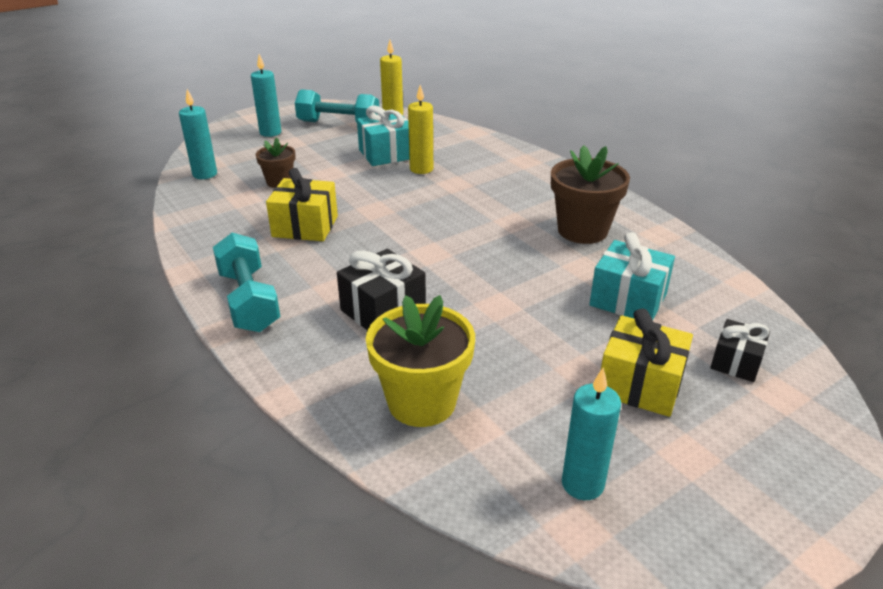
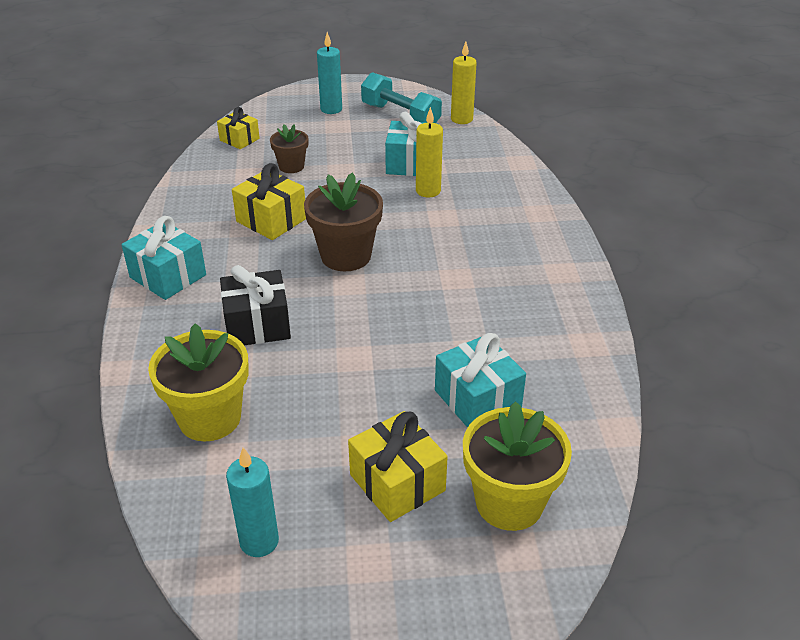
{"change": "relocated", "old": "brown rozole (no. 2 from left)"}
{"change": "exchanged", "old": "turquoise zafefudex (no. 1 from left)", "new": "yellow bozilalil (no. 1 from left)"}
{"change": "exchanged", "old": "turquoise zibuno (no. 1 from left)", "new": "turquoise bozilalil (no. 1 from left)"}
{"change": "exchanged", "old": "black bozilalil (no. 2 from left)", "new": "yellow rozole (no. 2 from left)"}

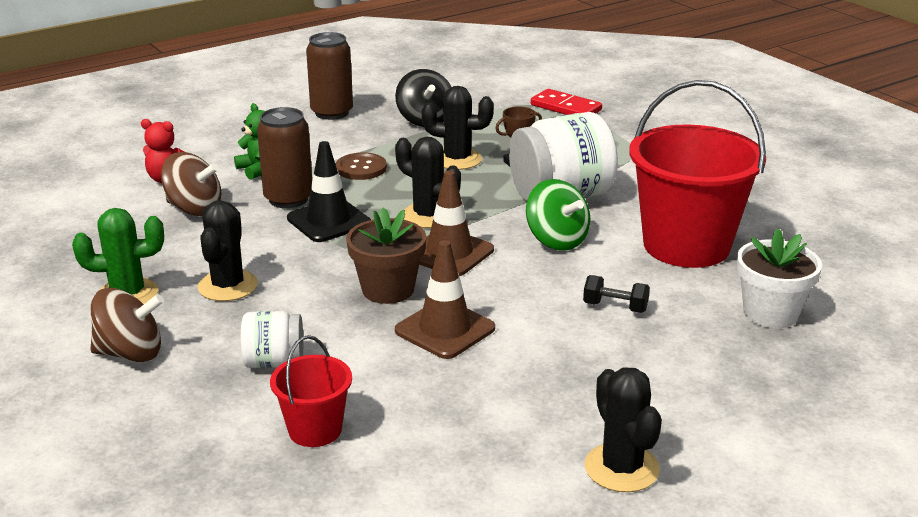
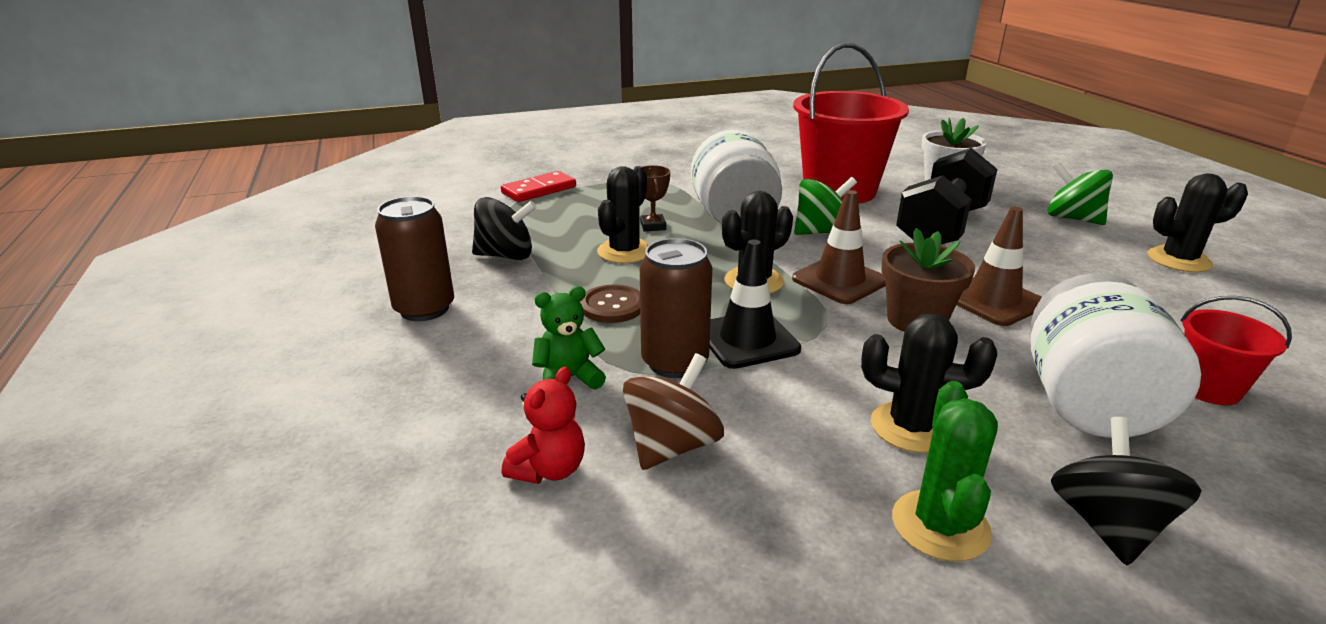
{"change": "appeared", "new": "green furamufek (no. 2 from left)"}
{"change": "colour", "old": "brown furamufek (no. 1 from left)", "new": "black furamufek (no. 2 from left)"}
{"change": "size", "old": "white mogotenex (no. 1 from left in the first image)", "factor": 1.9}
{"change": "size", "old": "black zibuno", "factor": 2.46}

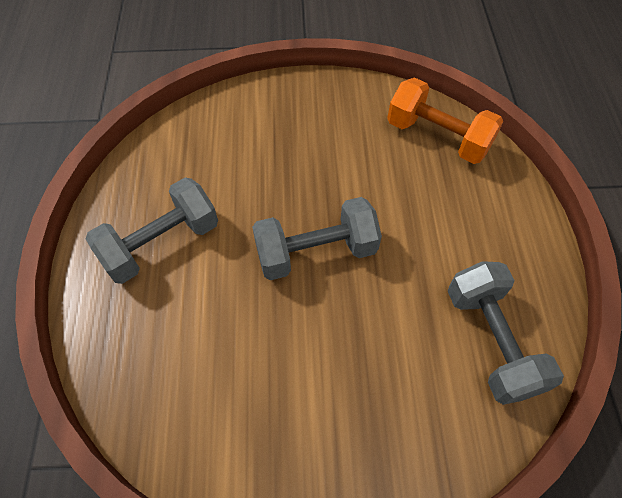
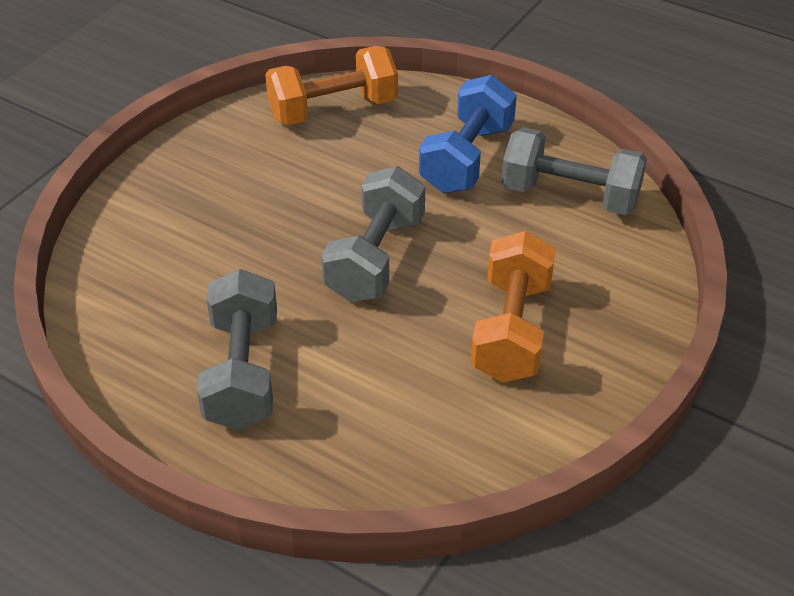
{"change": "appeared", "new": "blue zibuno"}
{"change": "appeared", "new": "orange zibuno (no. 2 from left)"}

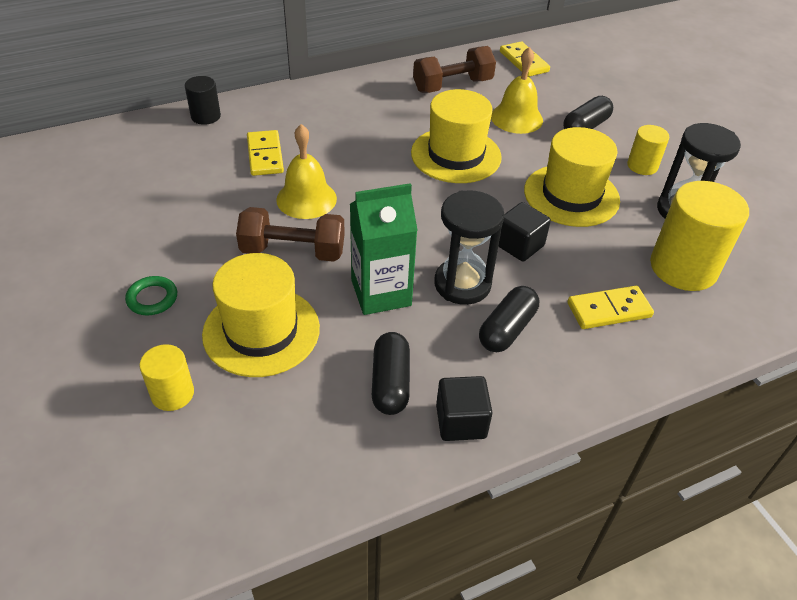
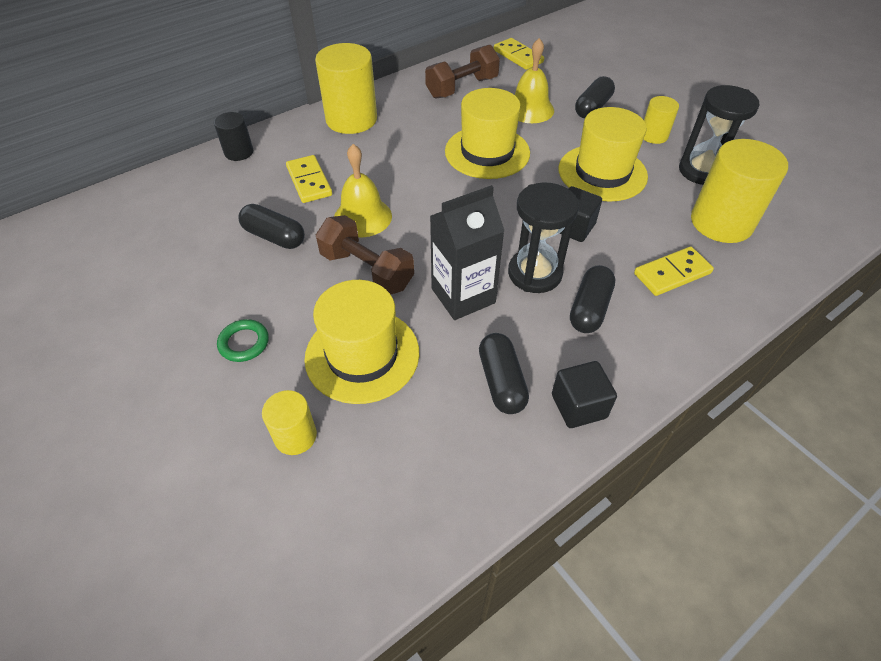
{"change": "appeared", "new": "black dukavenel (no. 1 from left)"}
{"change": "appeared", "new": "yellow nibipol (no. 2 from left)"}
{"change": "colour", "old": "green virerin", "new": "black virerin"}
{"change": "spun", "old": "brown zibuno (no. 1 from left)", "degrees": 45}

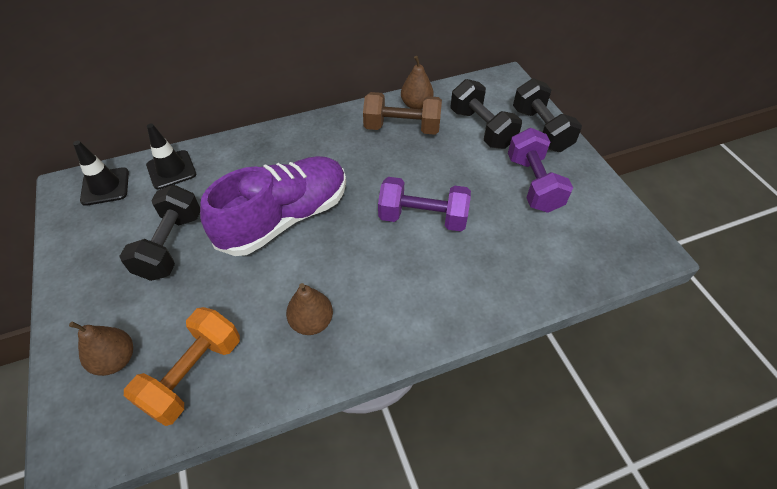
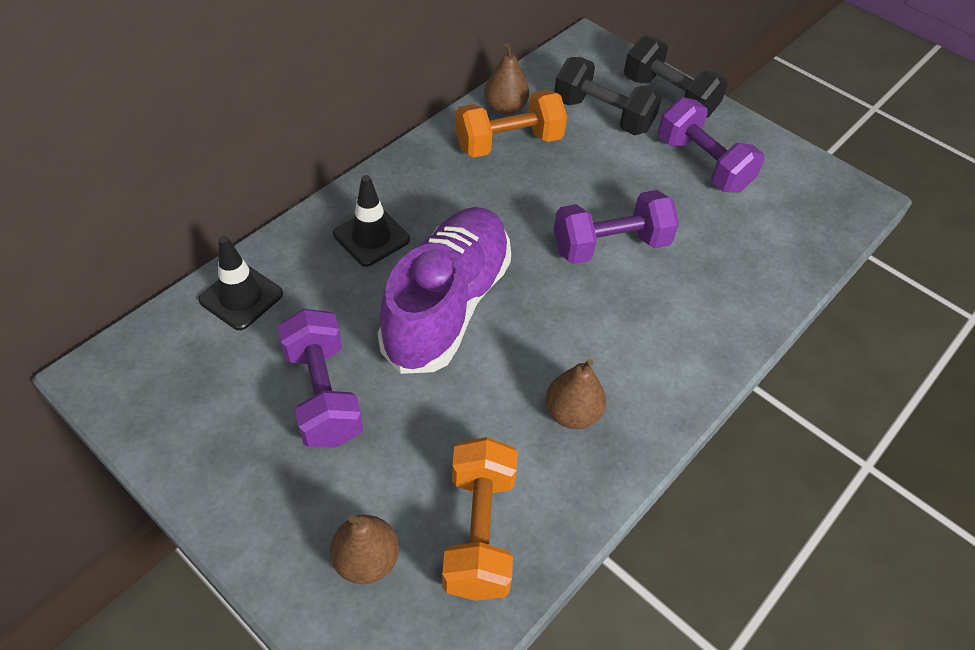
{"change": "relocated", "old": "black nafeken (no. 1 from left in the first image)", "new": "black nafeken (no. 2 from left)"}
{"change": "colour", "old": "black zibuno (no. 1 from left)", "new": "purple zibuno (no. 1 from left)"}
{"change": "colour", "old": "brown zibuno", "new": "orange zibuno (no. 2 from left)"}

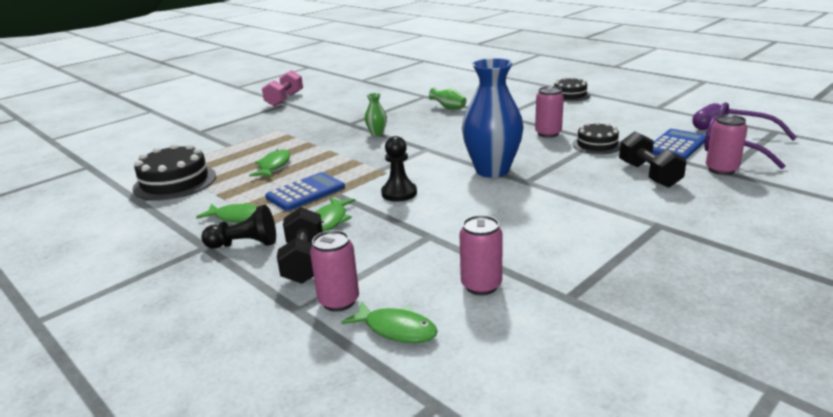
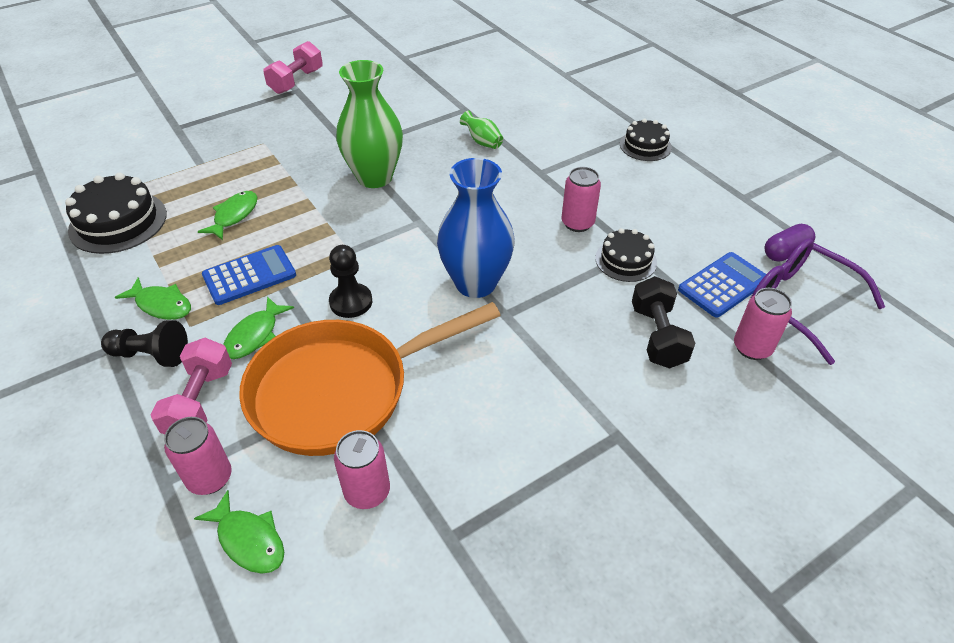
{"change": "appeared", "new": "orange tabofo"}
{"change": "colour", "old": "black zibuno (no. 1 from left)", "new": "pink zibuno (no. 1 from left)"}
{"change": "size", "old": "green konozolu (no. 1 from left)", "factor": 2.3}

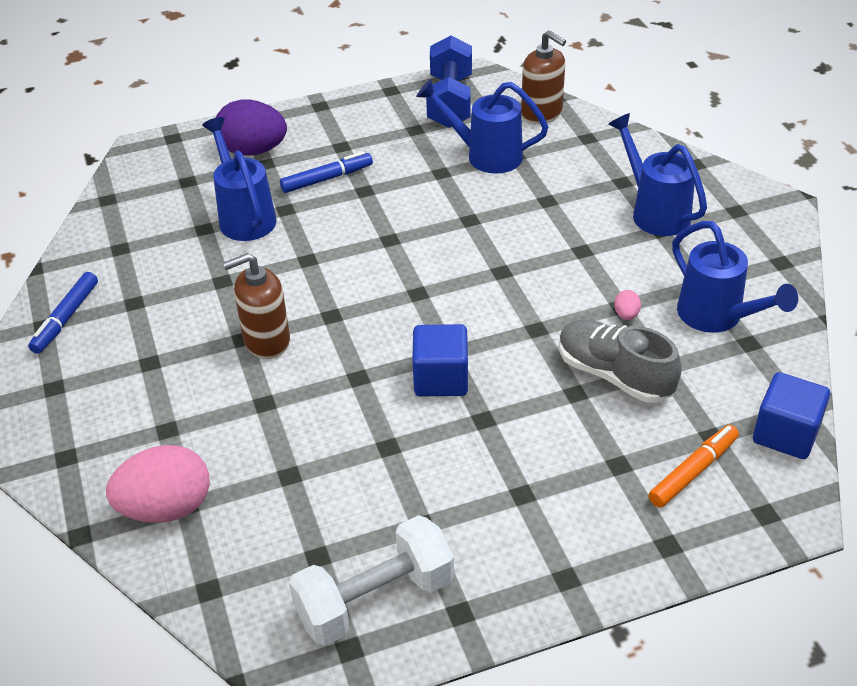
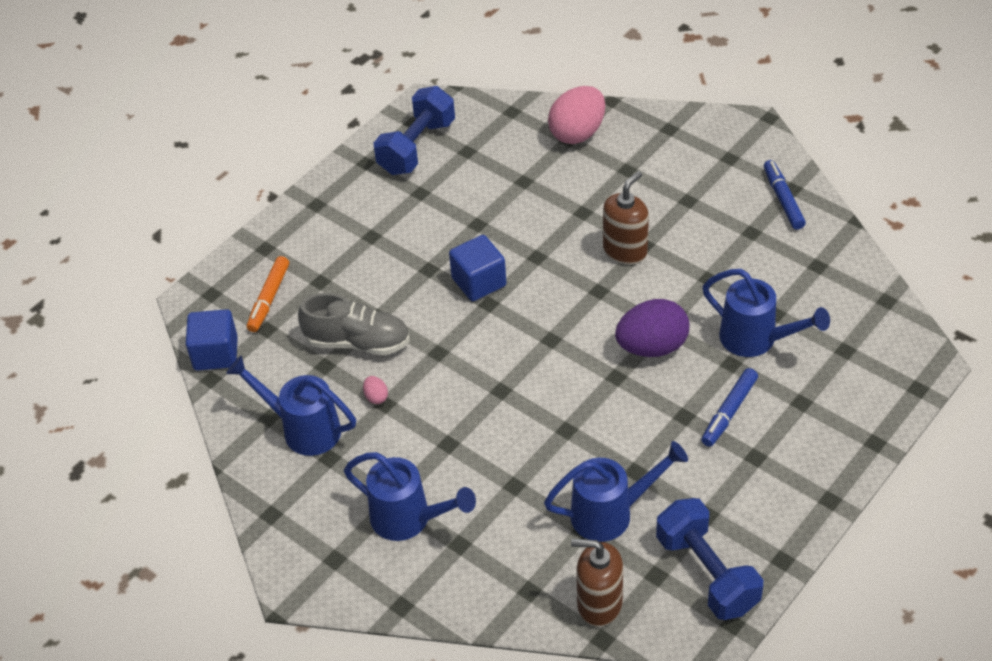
{"change": "relocated", "old": "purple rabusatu"}
{"change": "colour", "old": "white zibuno", "new": "blue zibuno (no. 1 from left)"}

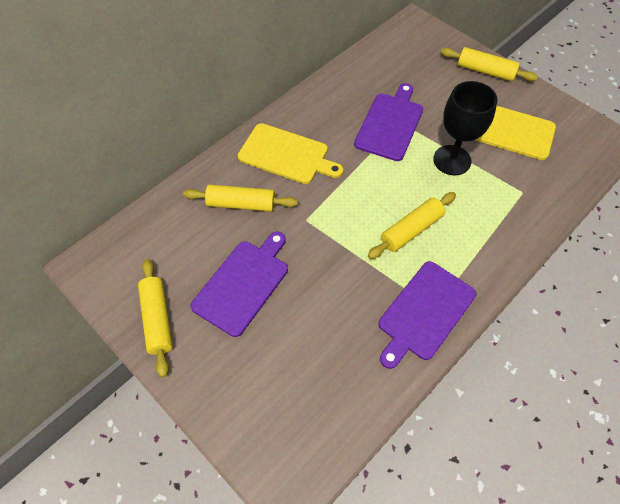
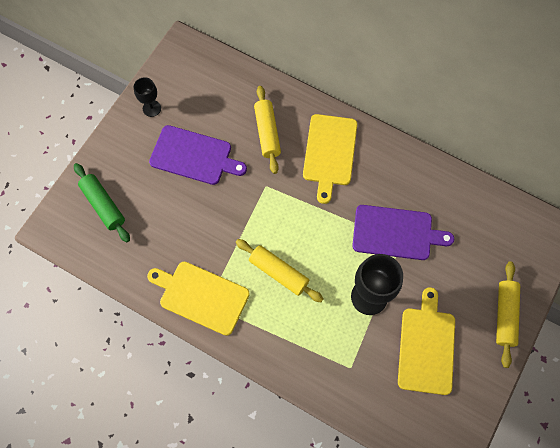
{"change": "appeared", "new": "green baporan"}
{"change": "exchanged", "old": "yellow baporan (no. 1 from left)", "new": "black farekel (no. 1 from left)"}
{"change": "colour", "old": "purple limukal (no. 3 from left)", "new": "yellow limukal (no. 1 from left)"}

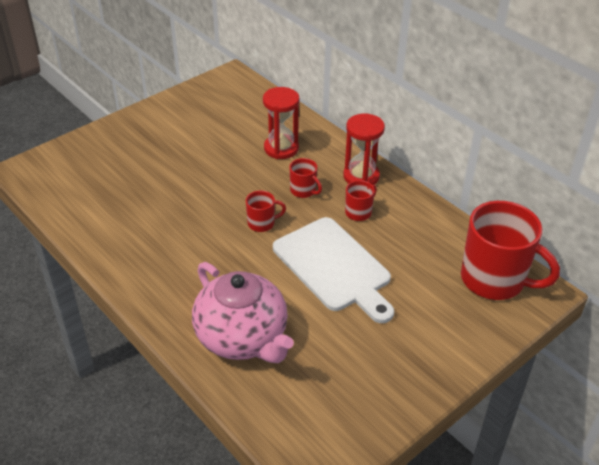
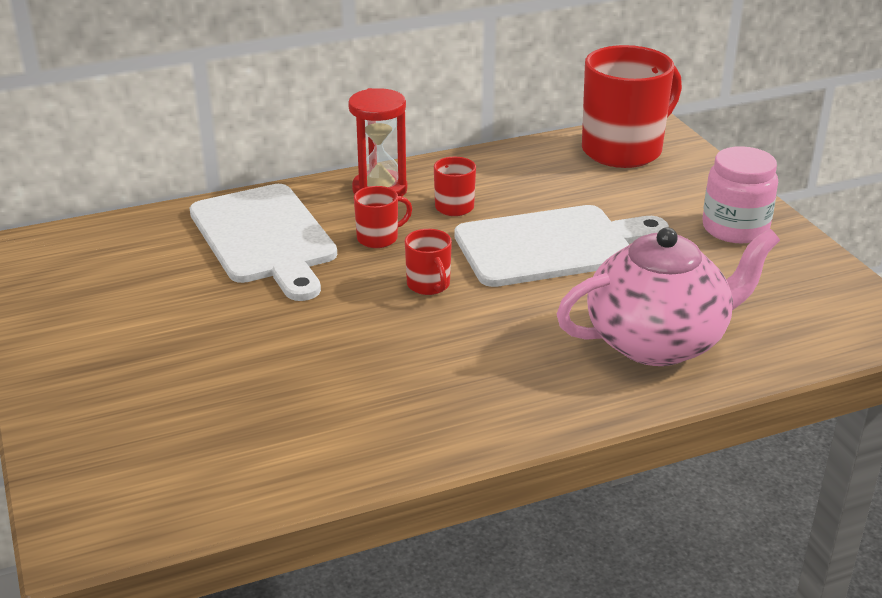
{"change": "appeared", "new": "pink mogotenex"}
{"change": "exchanged", "old": "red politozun (no. 1 from left)", "new": "white limukal (no. 1 from left)"}
{"change": "spun", "old": "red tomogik (no. 1 from left in the first image)", "degrees": 150}

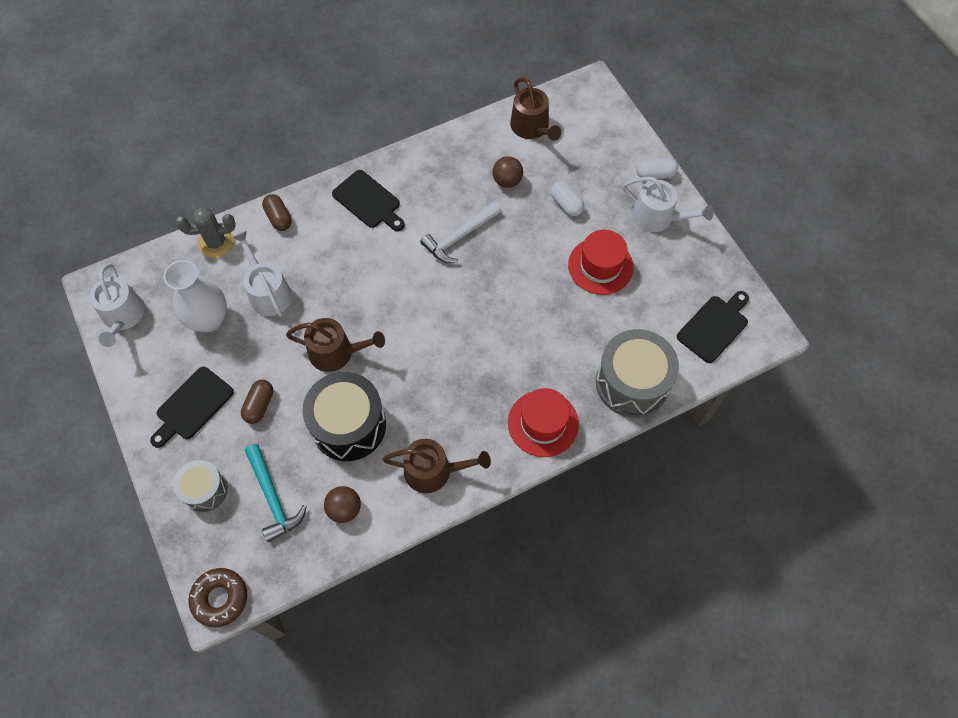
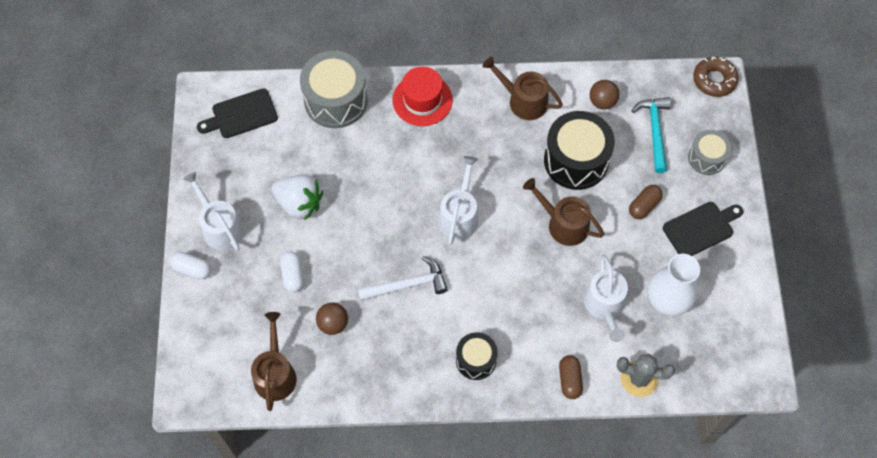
{"change": "relocated", "old": "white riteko (no. 1 from left in the first image)", "new": "white riteko (no. 2 from left)"}
{"change": "exchanged", "old": "black limukal (no. 2 from left)", "new": "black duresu (no. 1 from left)"}
{"change": "exchanged", "old": "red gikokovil (no. 2 from left)", "new": "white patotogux"}

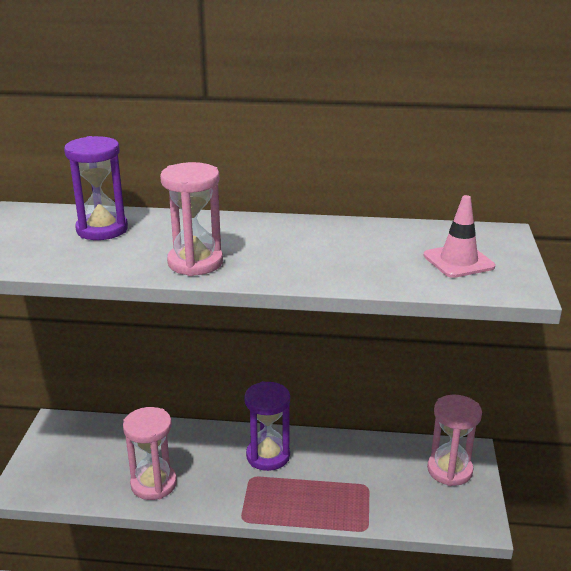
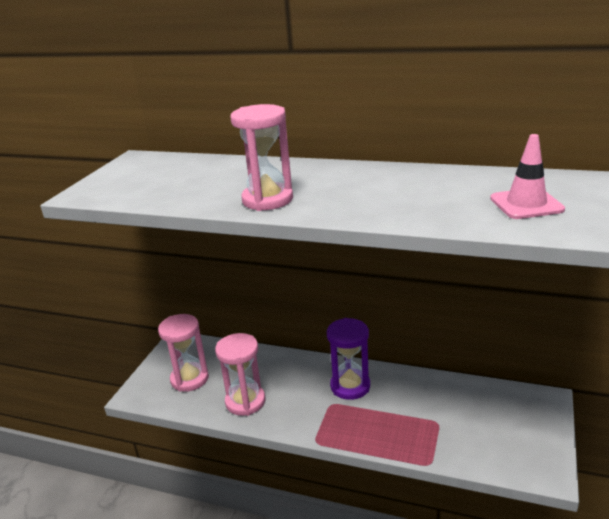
{"change": "missing", "old": "purple politozun (no. 1 from left)"}
{"change": "relocated", "old": "pink politozun (no. 3 from left in the first image)", "new": "pink politozun (no. 1 from left)"}

